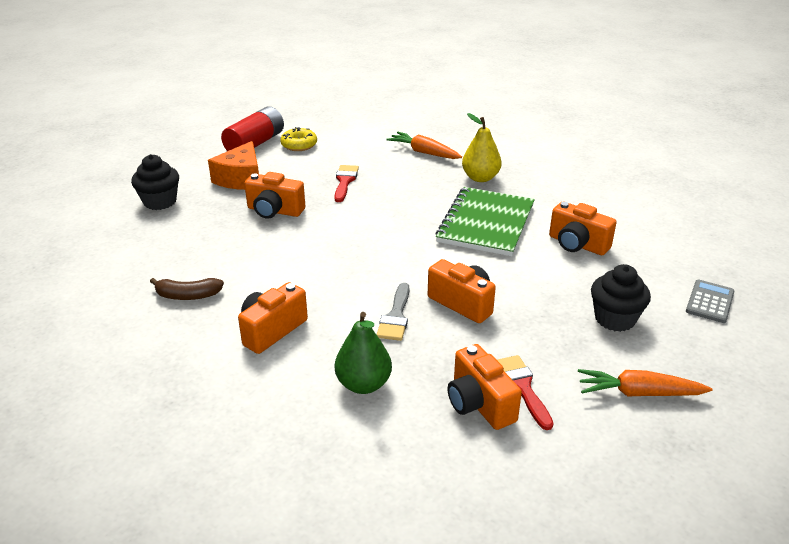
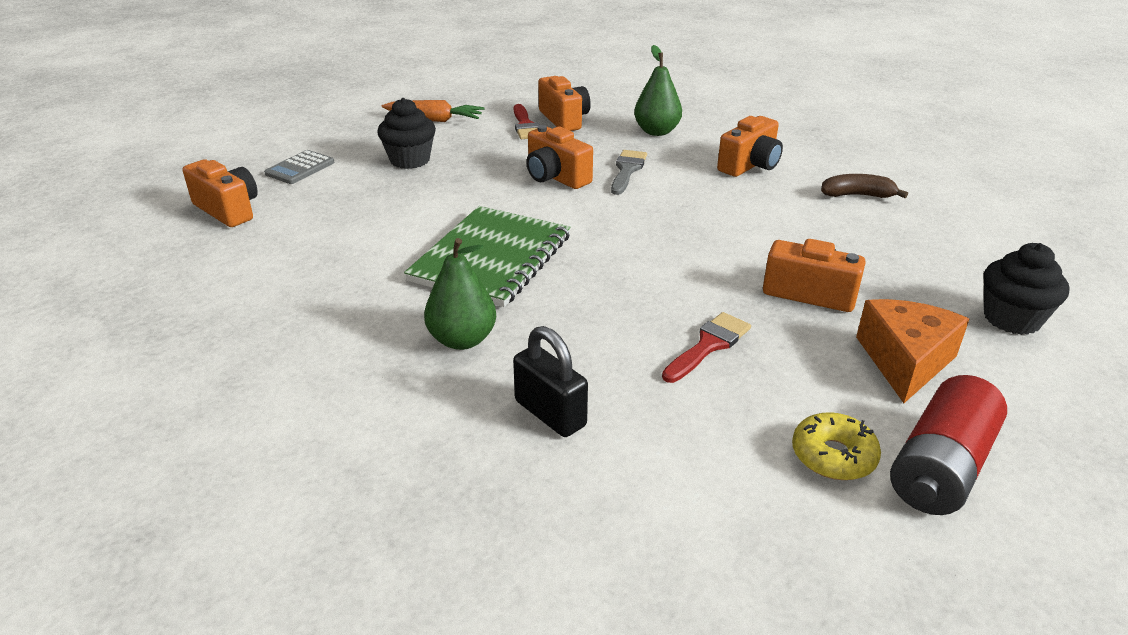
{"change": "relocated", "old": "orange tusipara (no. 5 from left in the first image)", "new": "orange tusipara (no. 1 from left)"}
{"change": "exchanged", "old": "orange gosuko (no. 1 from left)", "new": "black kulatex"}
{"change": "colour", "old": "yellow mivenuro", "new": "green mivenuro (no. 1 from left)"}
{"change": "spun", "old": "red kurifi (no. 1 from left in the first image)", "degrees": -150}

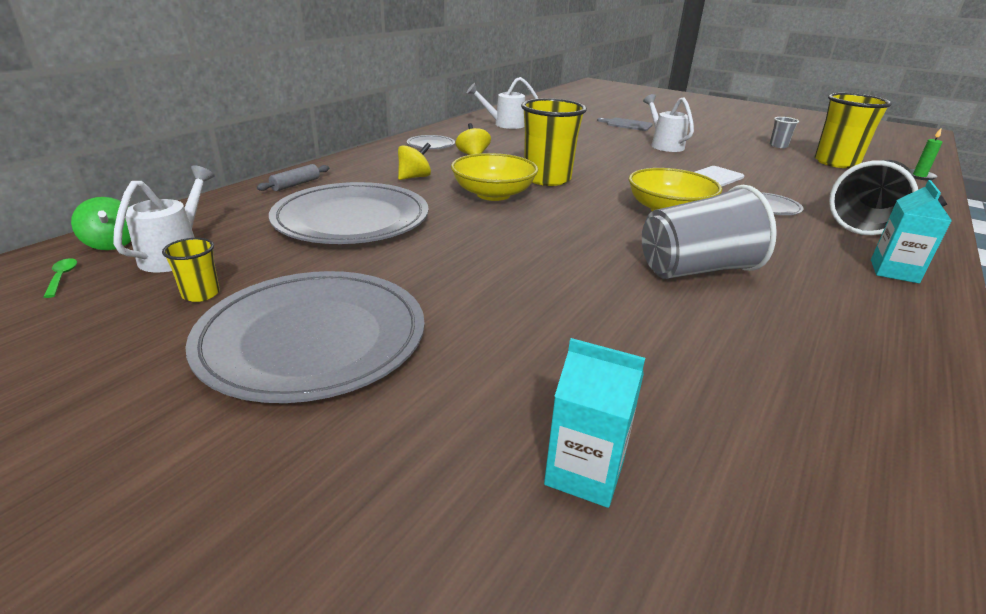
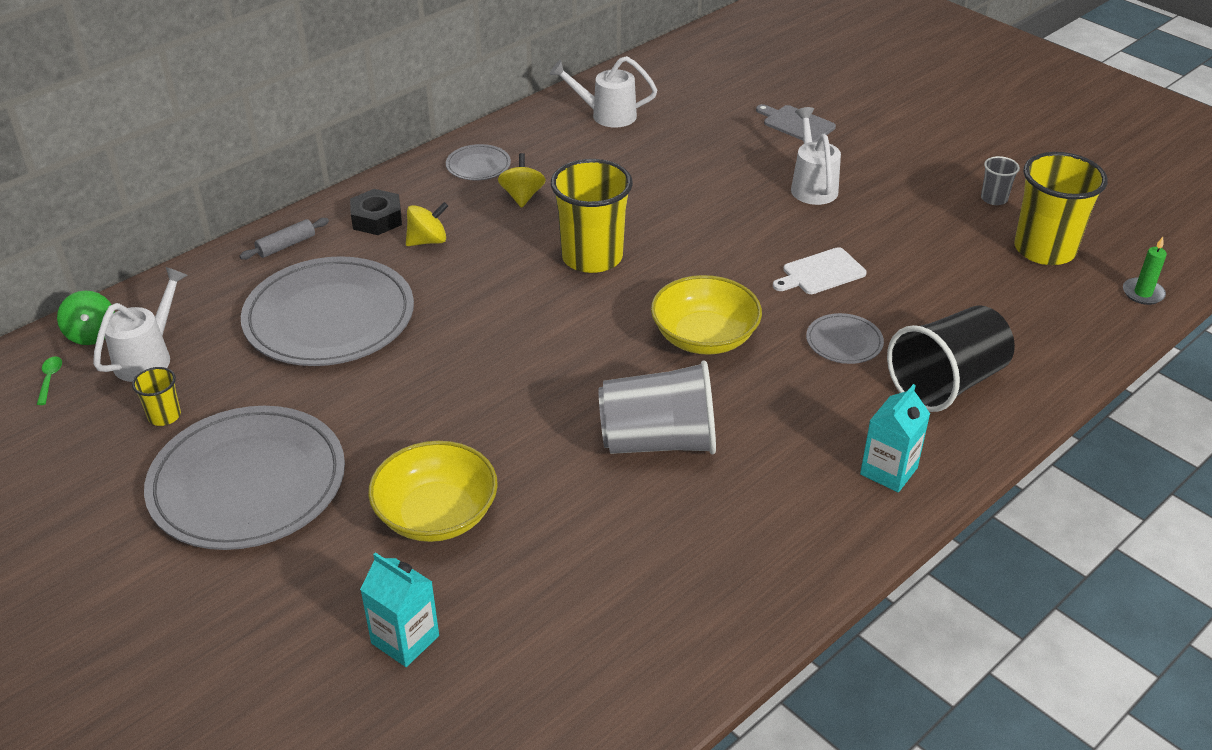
{"change": "appeared", "new": "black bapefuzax"}
{"change": "relocated", "old": "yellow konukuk (no. 1 from left)"}

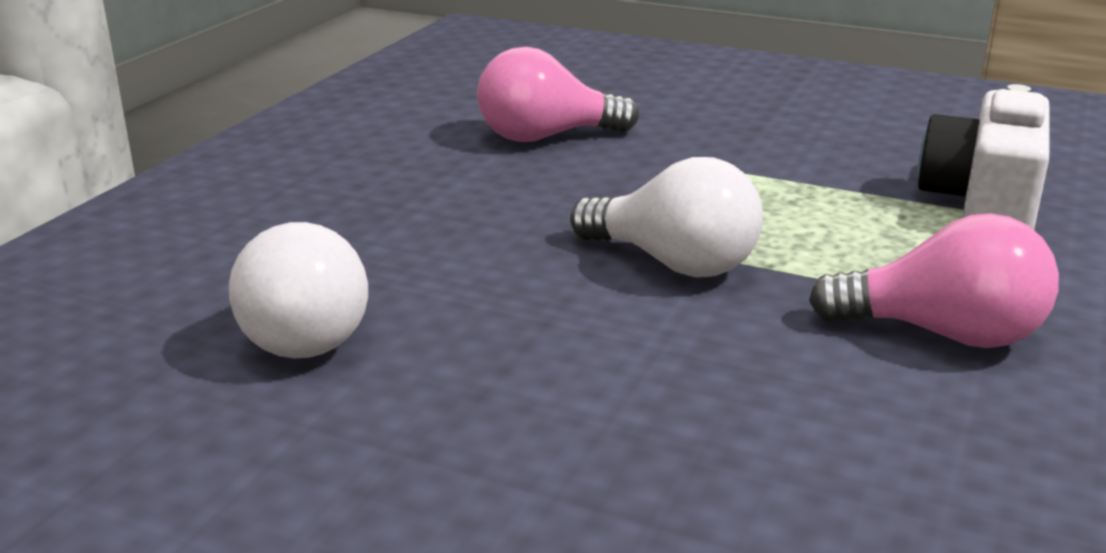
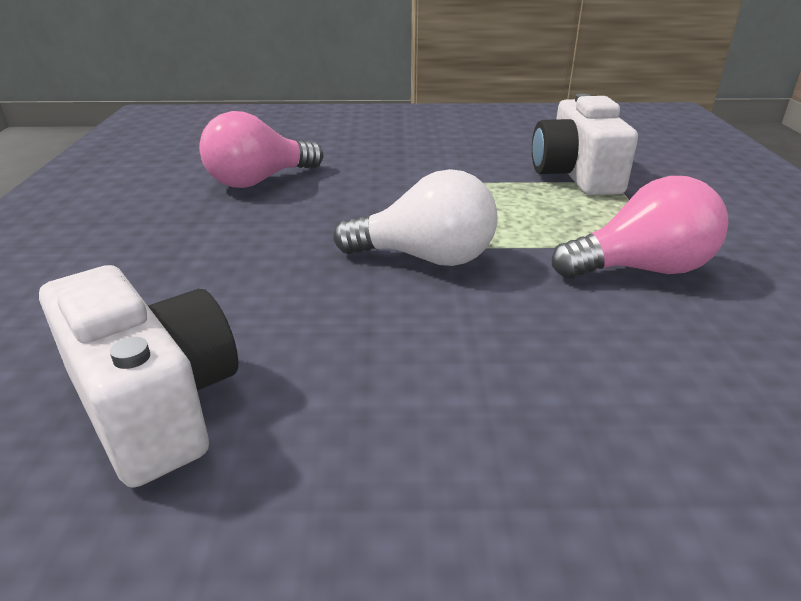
{"change": "exchanged", "old": "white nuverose (no. 1 from left)", "new": "white tusipara (no. 1 from left)"}

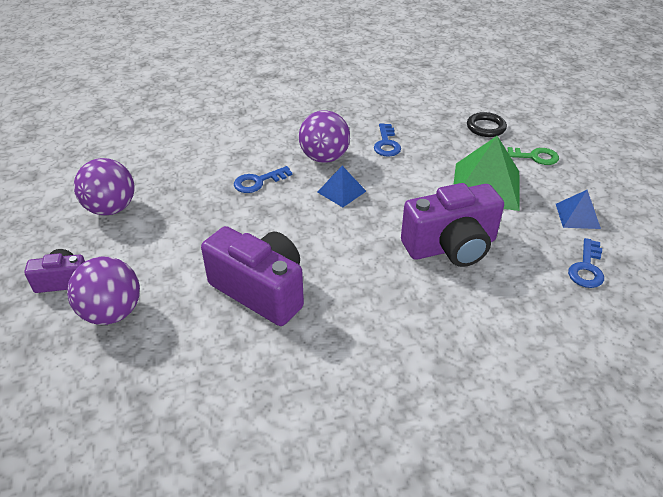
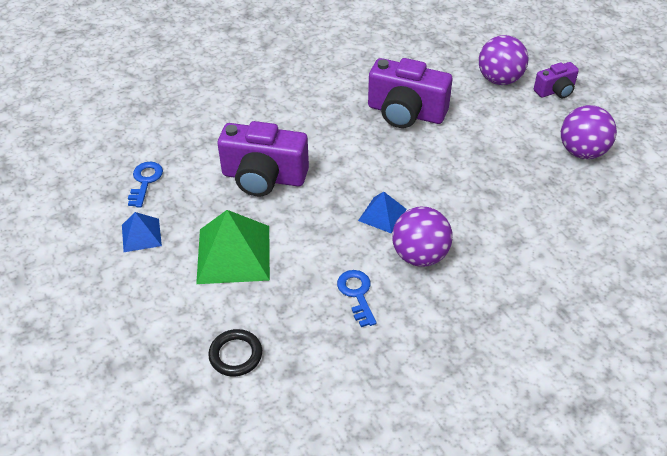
{"change": "missing", "old": "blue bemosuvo (no. 1 from left)"}
{"change": "missing", "old": "green bemosuvo"}
{"change": "spun", "old": "purple tusipara (no. 3 from left in the first image)", "degrees": -135}

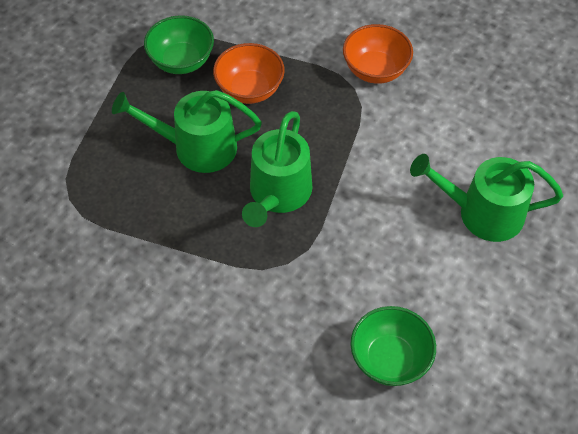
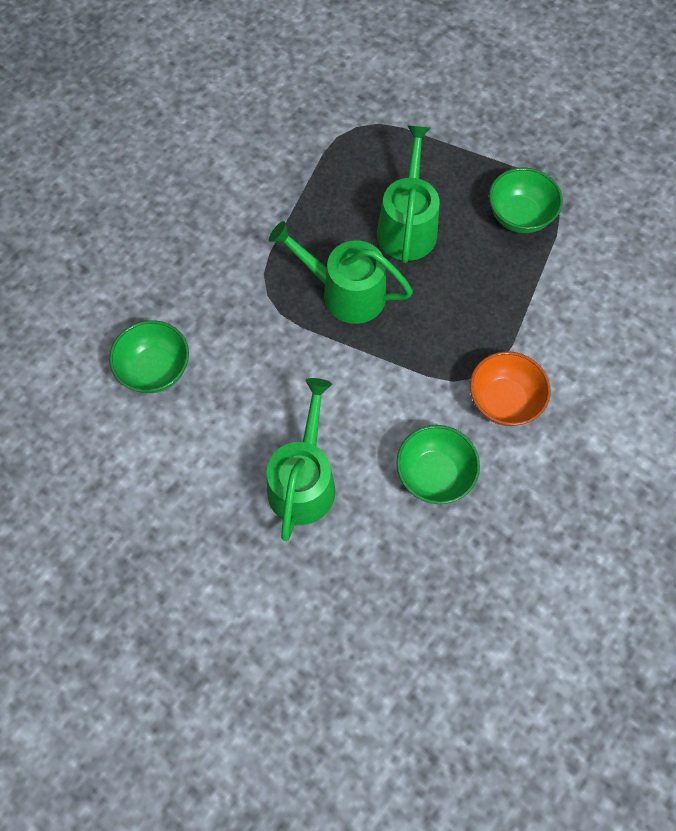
{"change": "missing", "old": "orange konukuk (no. 1 from left)"}
{"change": "appeared", "new": "green konukuk (no. 2 from left)"}

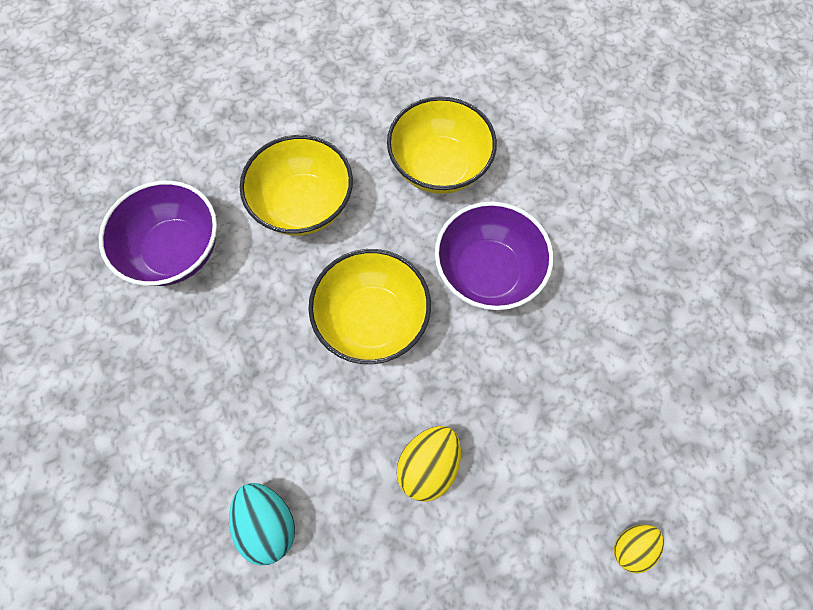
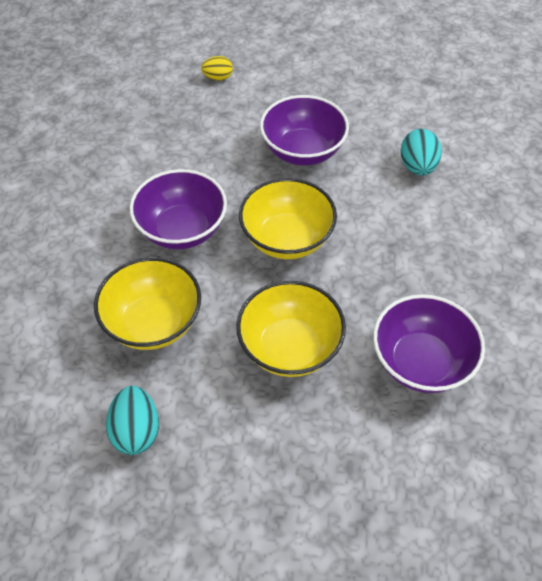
{"change": "appeared", "new": "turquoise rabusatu (no. 1 from left)"}
{"change": "exchanged", "old": "yellow rabusatu (no. 1 from left)", "new": "purple konukuk (no. 2 from left)"}

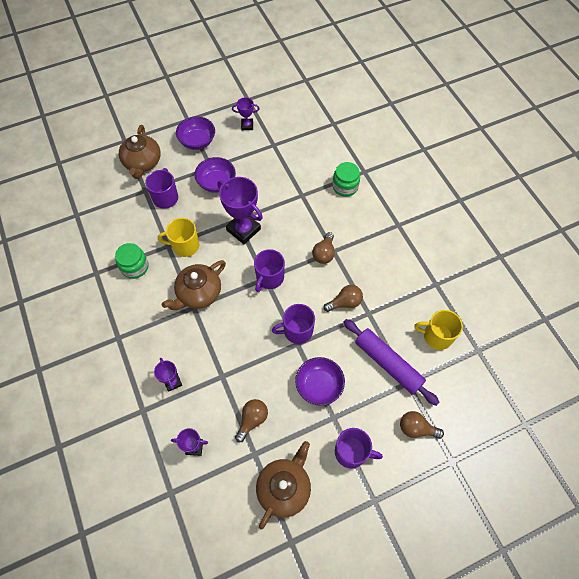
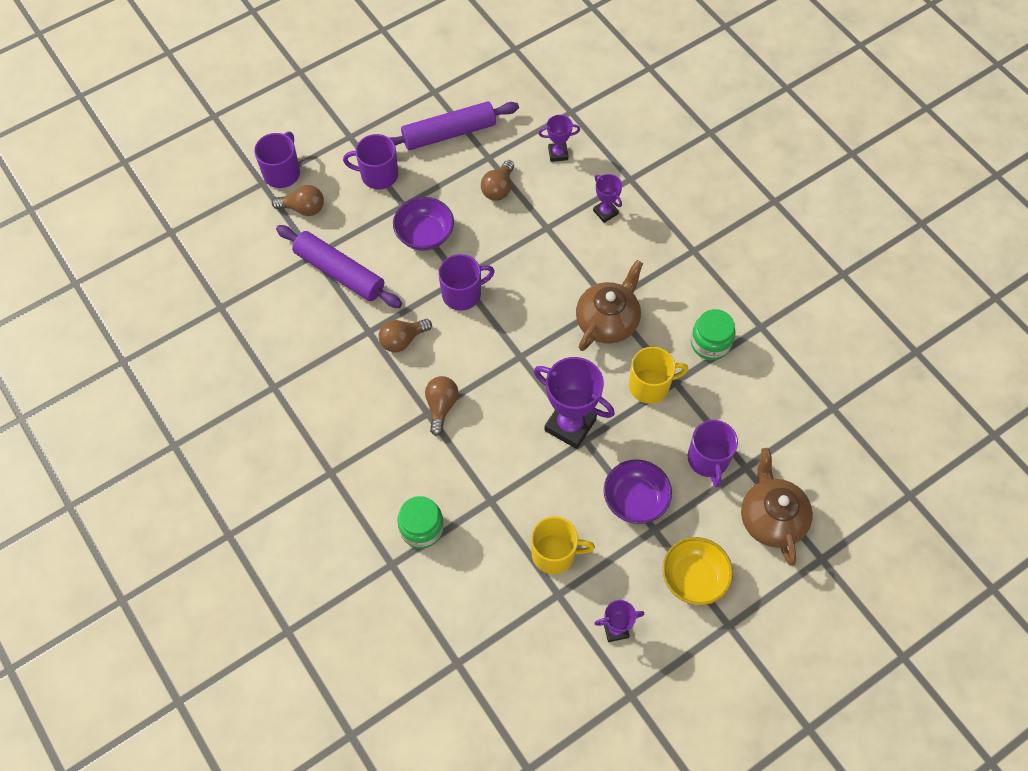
{"change": "relocated", "old": "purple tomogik (no. 2 from left in the first image)", "new": "purple tomogik (no. 1 from left)"}
{"change": "relocated", "old": "yellow tomogik (no. 2 from left in the first image)", "new": "yellow tomogik (no. 1 from left)"}
{"change": "exchanged", "old": "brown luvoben (no. 3 from left)", "new": "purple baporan (no. 2 from left)"}
{"change": "colour", "old": "purple konukuk (no. 1 from left)", "new": "yellow konukuk"}

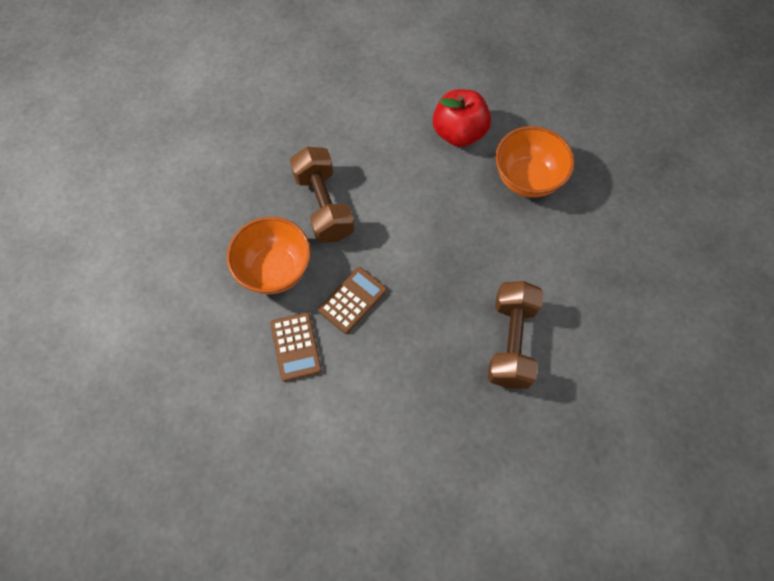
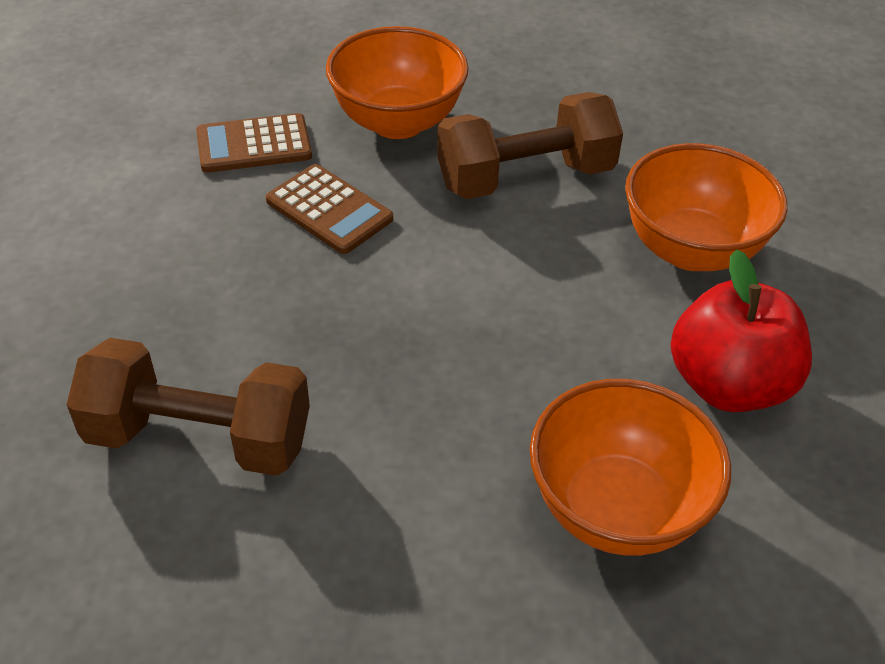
{"change": "appeared", "new": "orange konukuk (no. 3 from left)"}

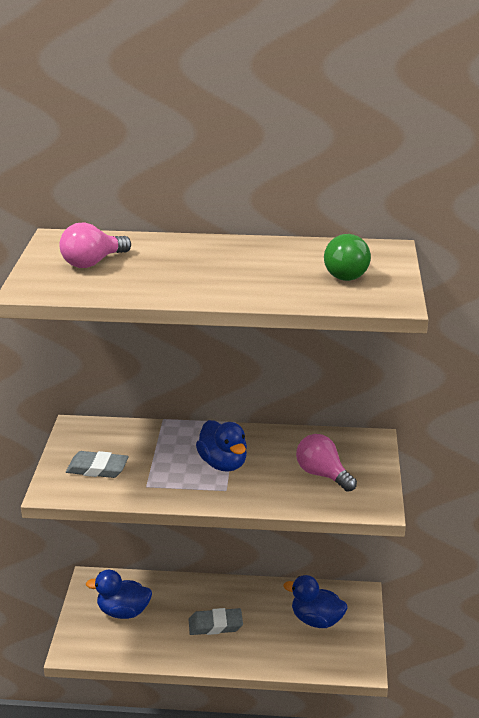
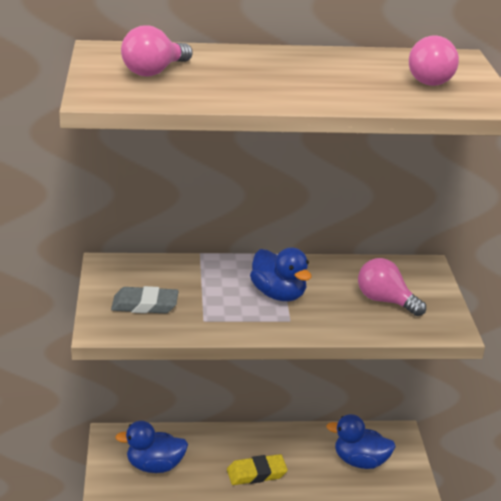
{"change": "colour", "old": "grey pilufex (no. 2 from left)", "new": "yellow pilufex"}
{"change": "colour", "old": "green nuverose", "new": "pink nuverose (no. 3 from left)"}

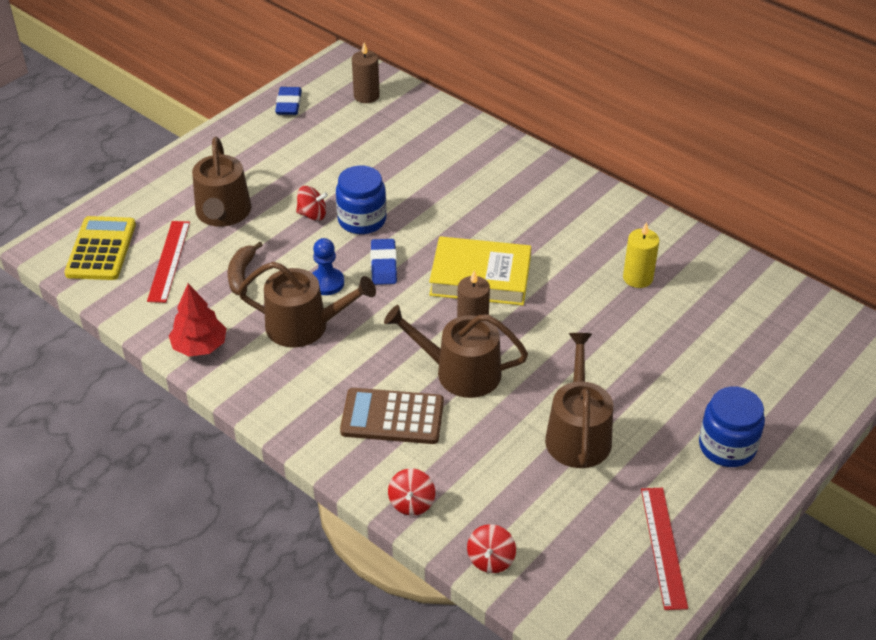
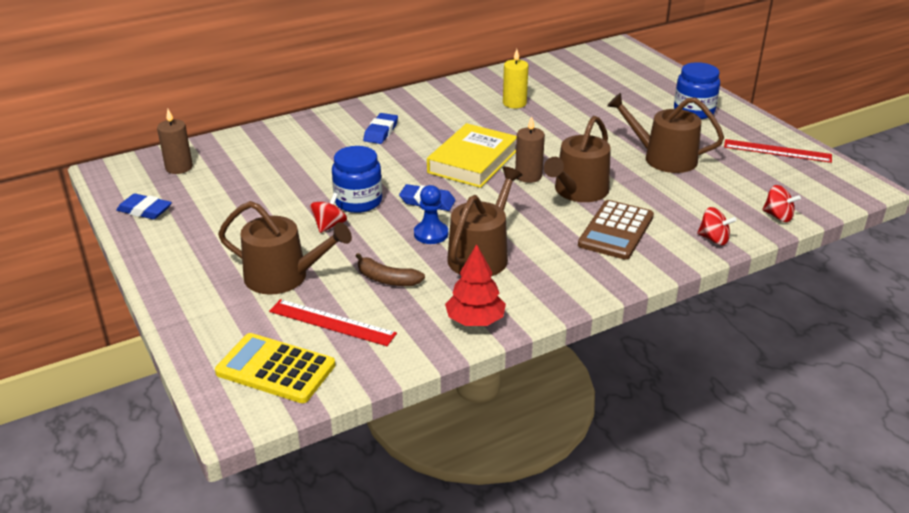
{"change": "appeared", "new": "blue pilufex (no. 2 from left)"}

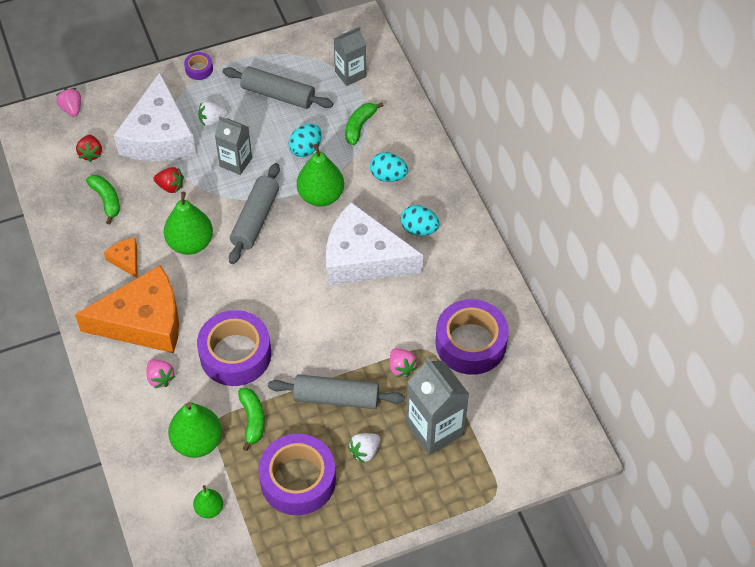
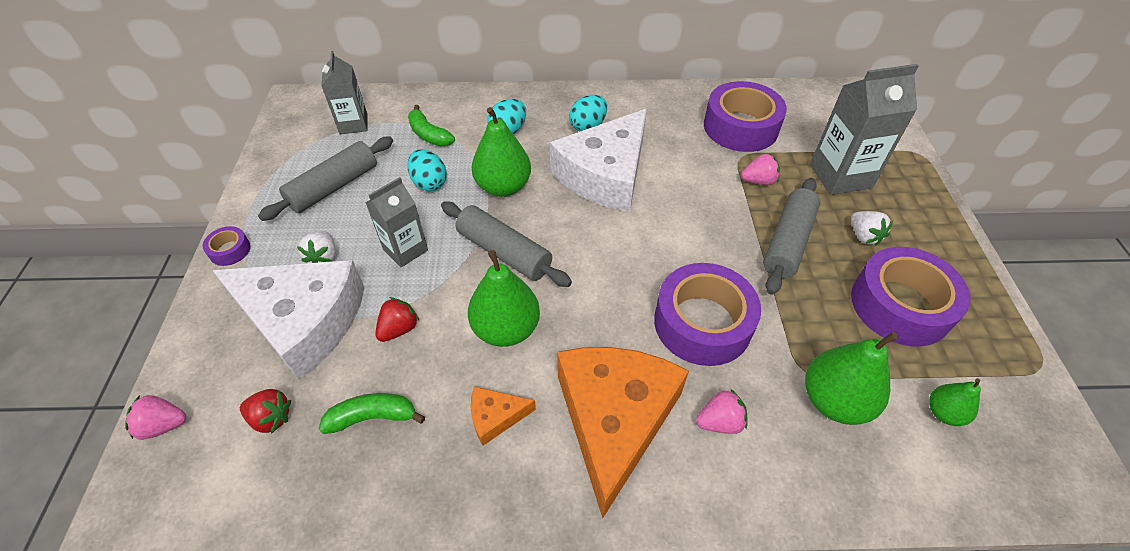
{"change": "missing", "old": "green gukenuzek (no. 2 from left)"}

